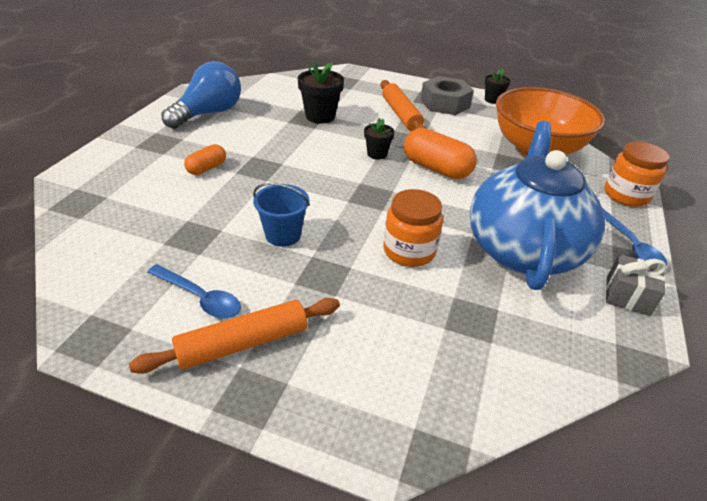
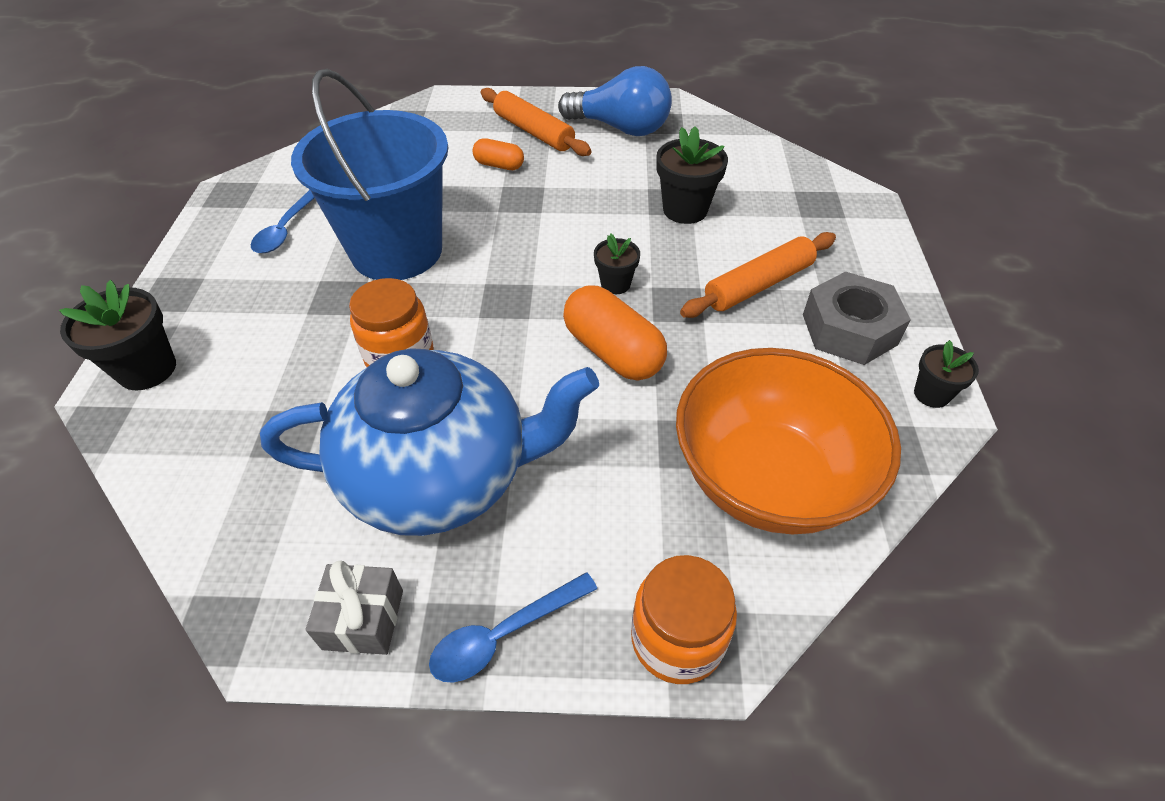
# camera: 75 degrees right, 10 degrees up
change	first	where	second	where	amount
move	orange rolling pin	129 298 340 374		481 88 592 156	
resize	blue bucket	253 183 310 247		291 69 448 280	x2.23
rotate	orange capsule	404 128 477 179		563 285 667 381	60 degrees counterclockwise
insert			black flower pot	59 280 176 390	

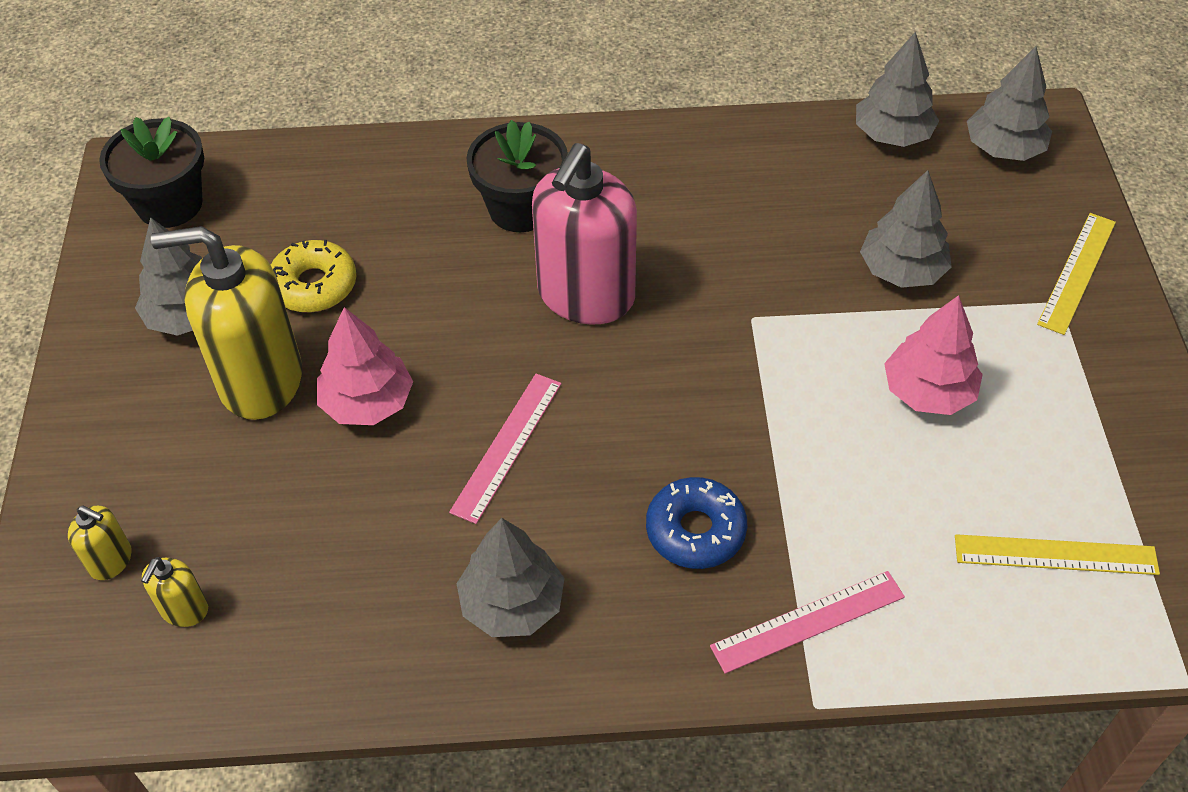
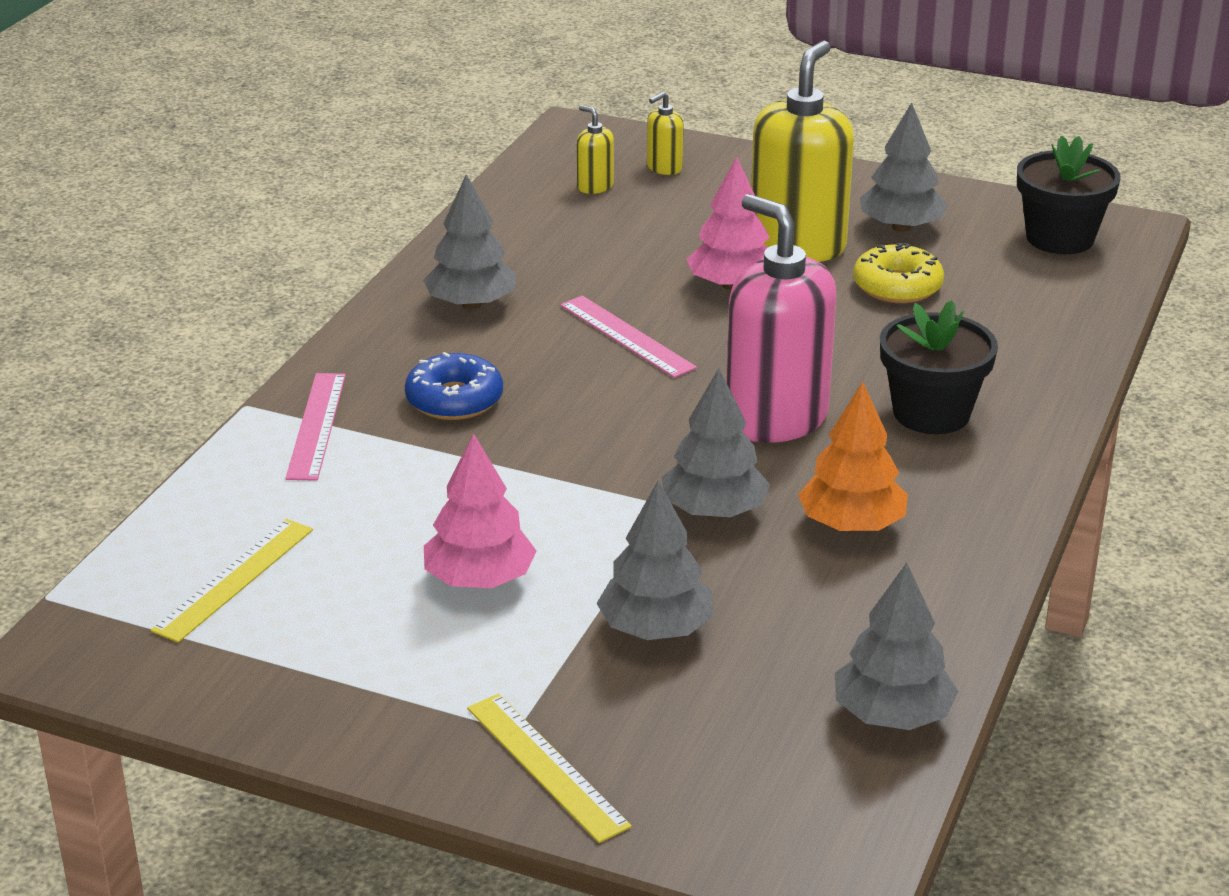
# camera: 115 degrees right, 20 degrees down
change	first	where	second	where	amount
move	grey tree	967 46 1052 161		662 369 770 518	
insert			orange tree	798 382 908 532	

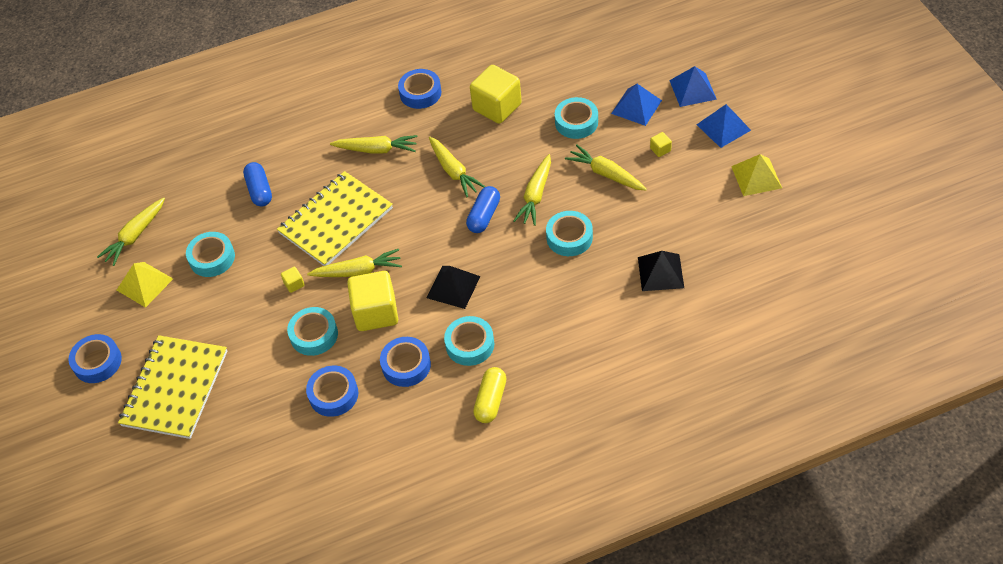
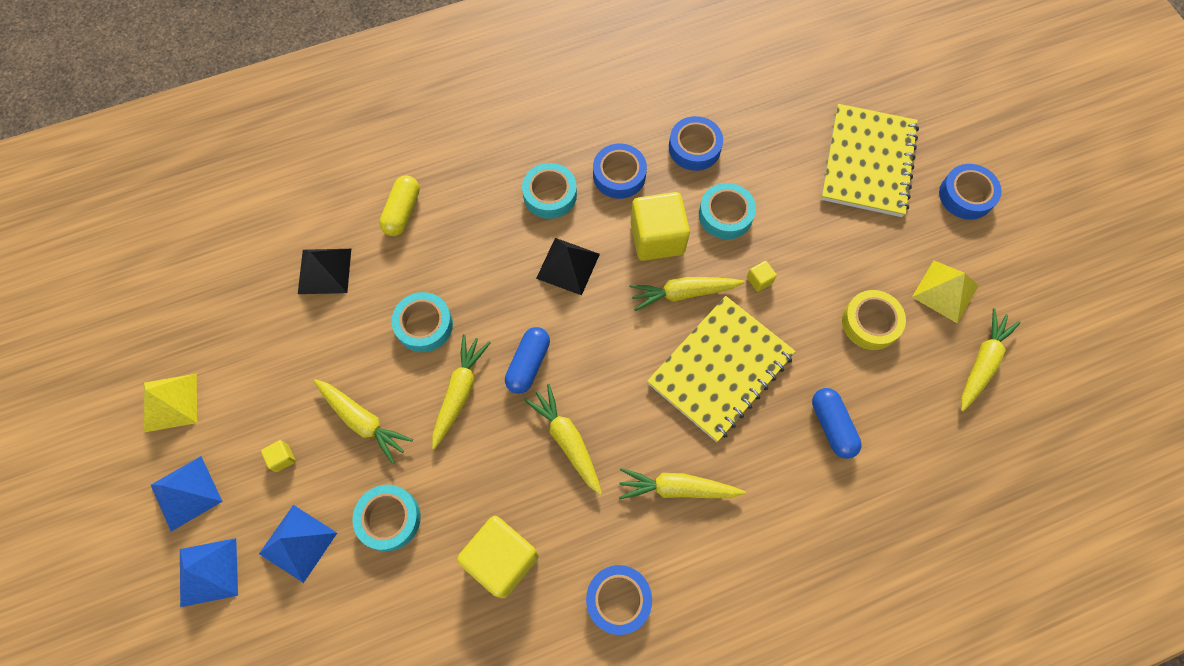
# camera: 175 degrees right, 15 degrees up
change	first	where	second	where	amount
recolor	turquoise tape	186 232 235 277	yellow tape	842 290 906 350	
move	yellow capsule	473 367 507 423		379 175 420 236	

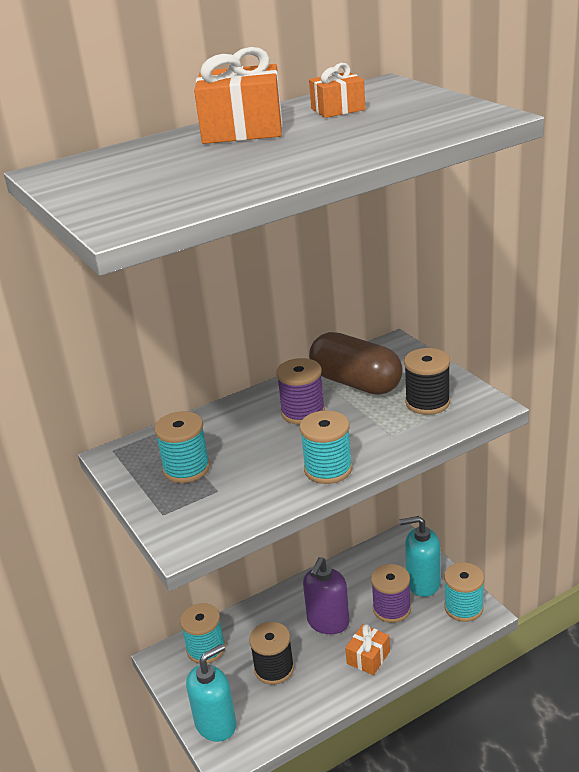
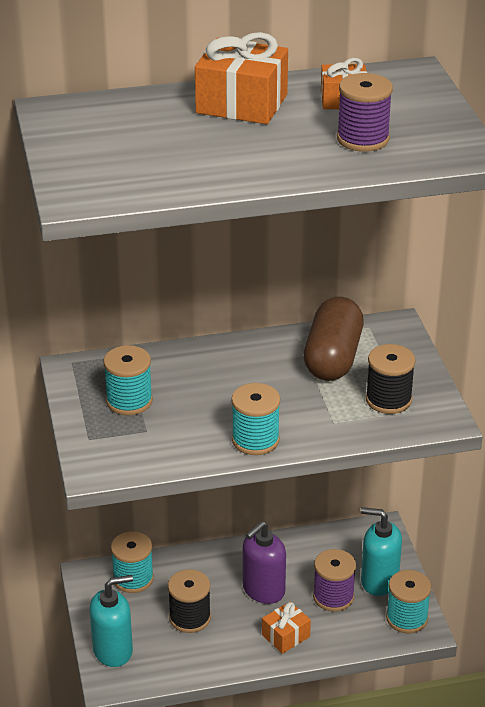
# camera: 15 degrees right, 5 degrees up
change	first	where	second	where	amount
move	purple spool	276 358 325 425		337 73 393 152	
rotate	brown capsule	309 332 403 395		303 297 364 381	45 degrees clockwise

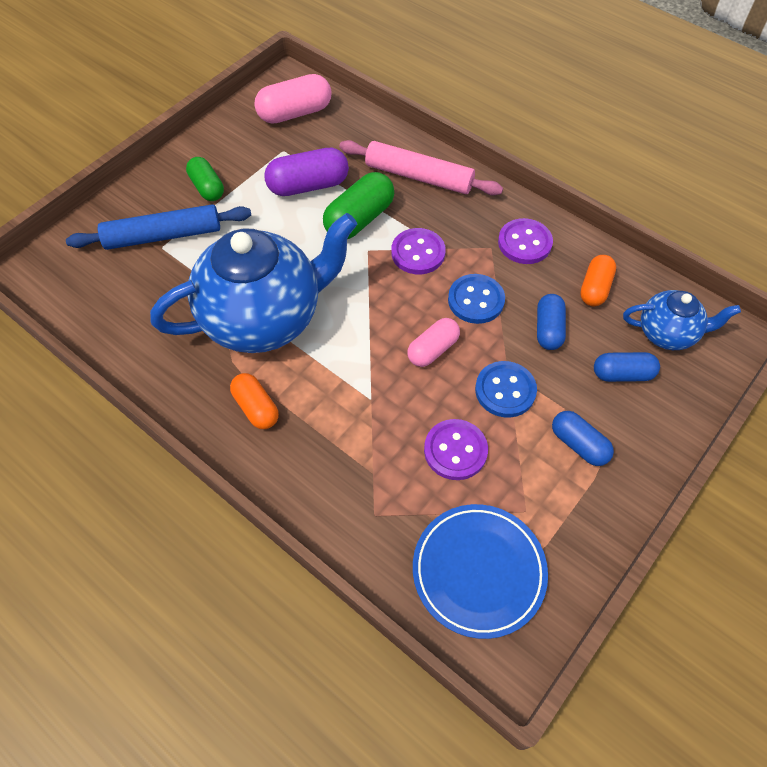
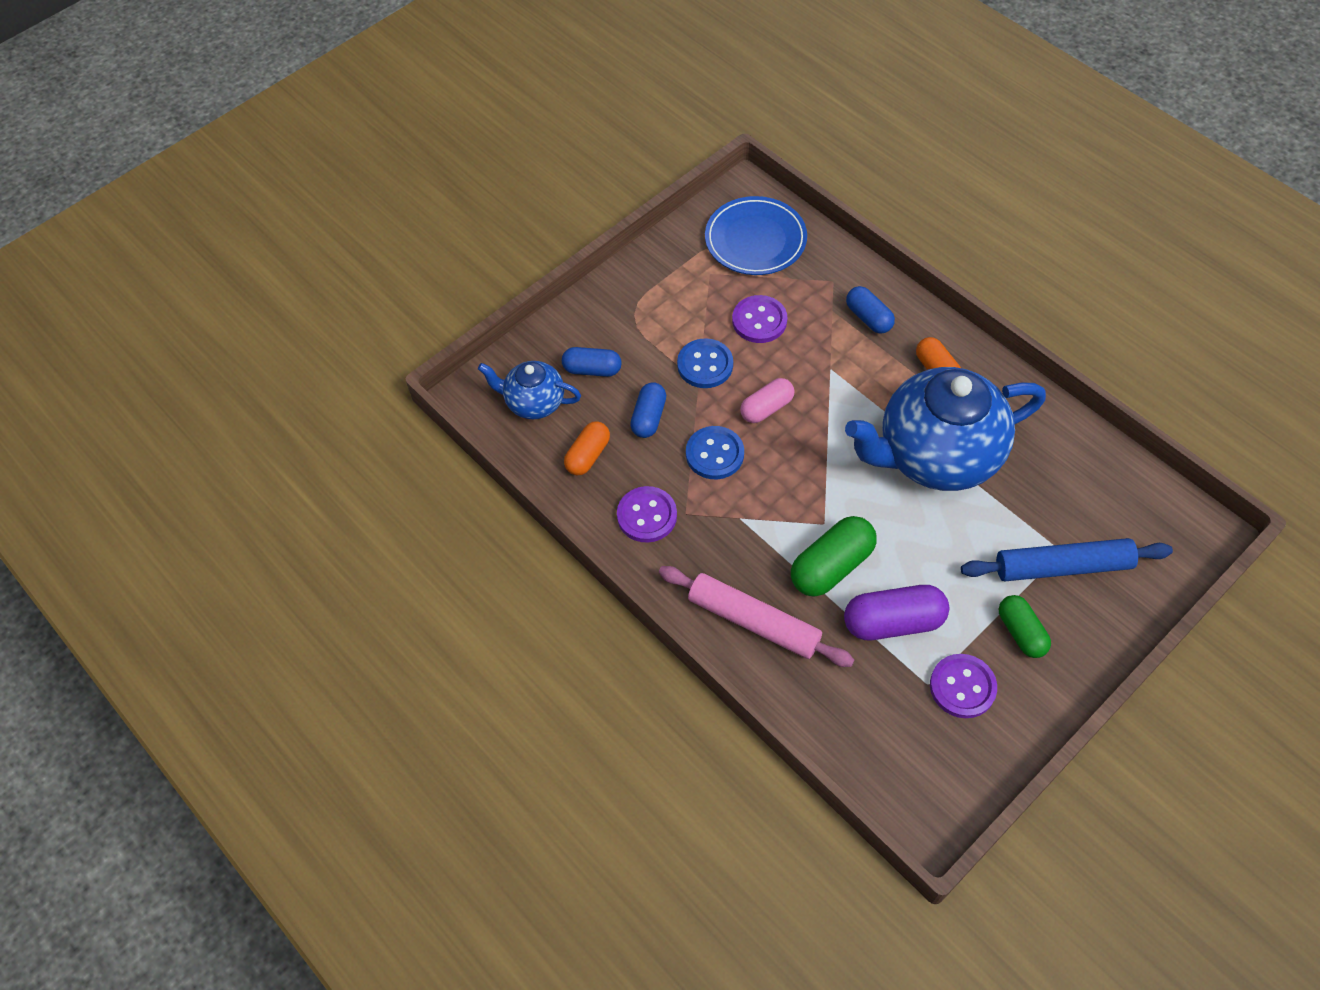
# camera: 170 degrees left, 0 degrees up
change	first	where	second	where	amount
delete	pink capsule	254 74 332 124			
move	purple button	391 228 446 274		930 654 997 718	
move	blue capsule	552 411 614 466		846 286 895 334	

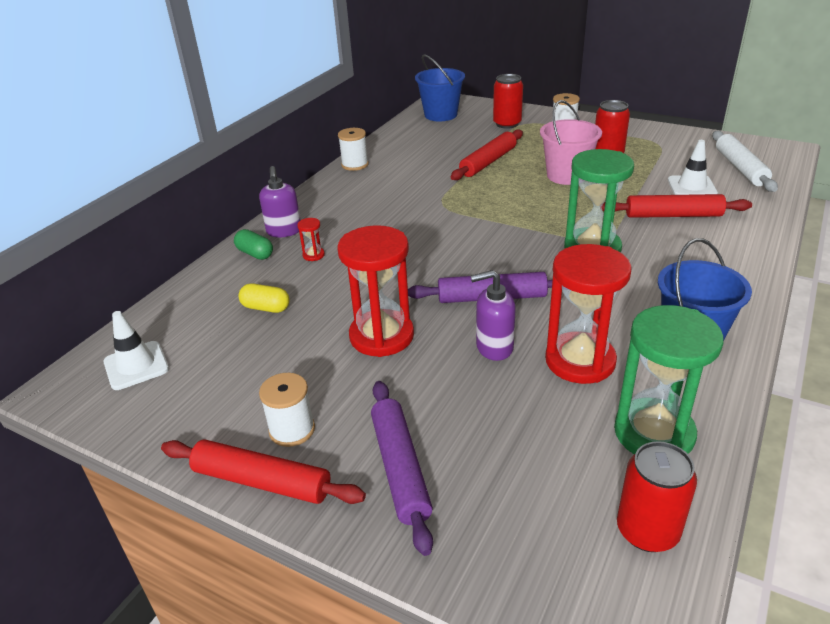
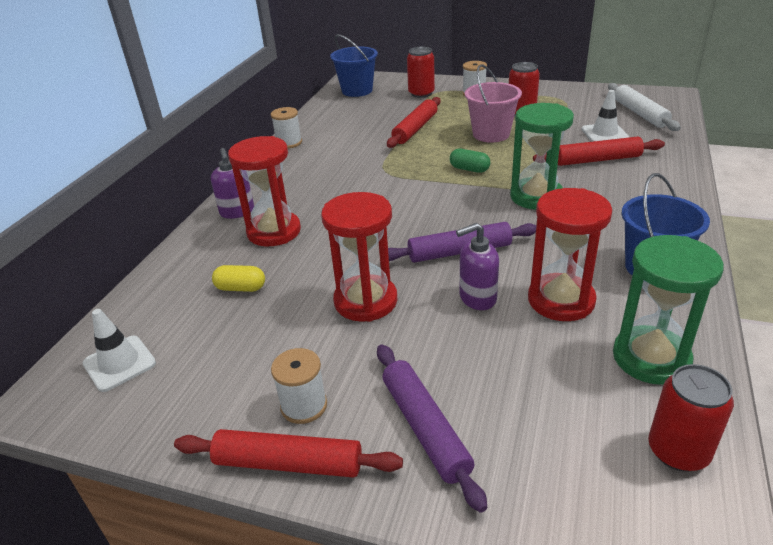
# camera: 10 degrees left, 0 degrees up
change	first	where	second	where	amount
move	green capsule	234 229 273 260		450 149 490 173	
resize	red hourglass	297 218 325 261		228 136 301 246	x2.49

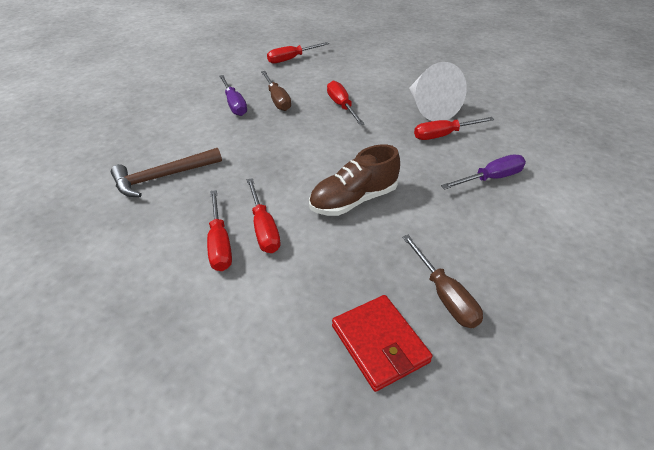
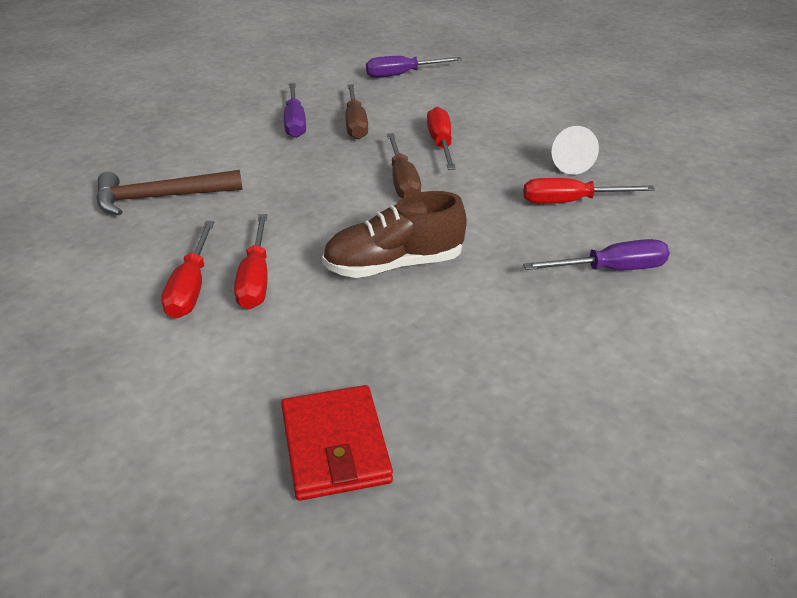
# camera: 15 degrees right, 5 degrees down
change	first	where	second	where	amount
recolor	red screwdriver	267 42 329 64	purple screwdriver	366 56 462 78	
move	brown screwdriver	402 235 483 328		387 133 421 198	
resize	white cone	409 62 467 121		552 126 599 175	x0.57

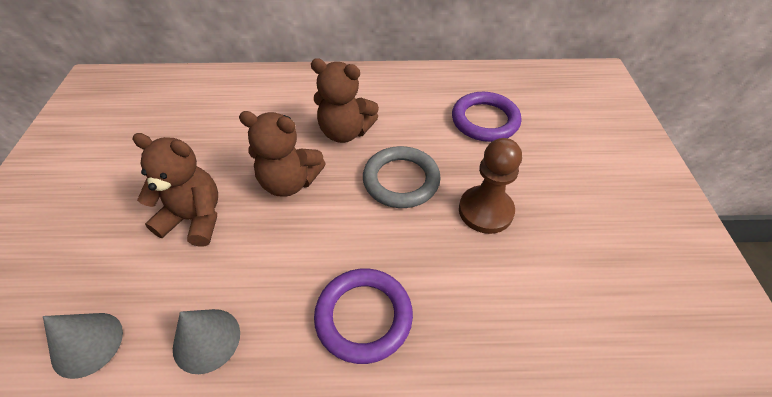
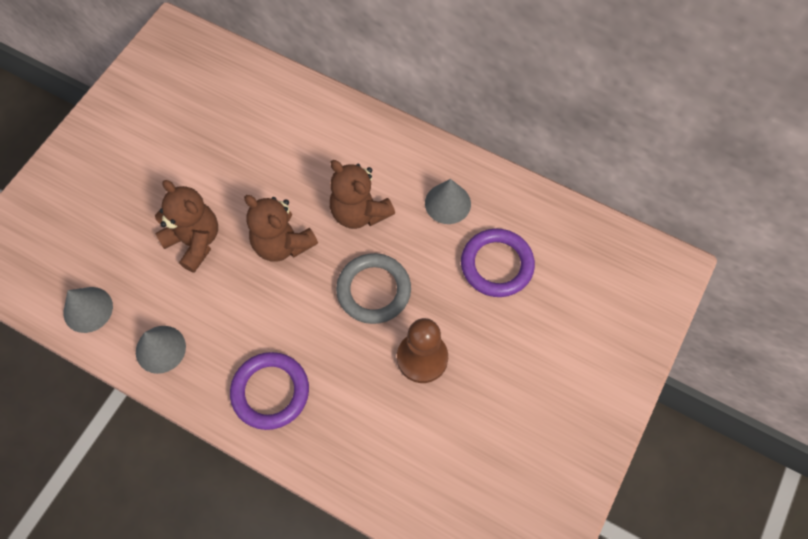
# camera: 30 degrees right, 15 degrees up
change	first	where	second	where	amount
insert			grey cone	425 179 471 224	

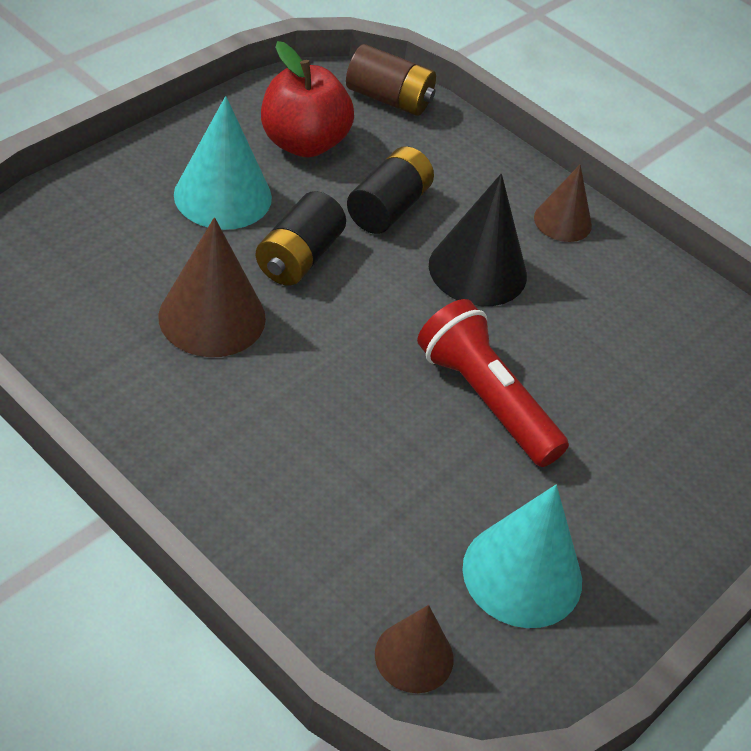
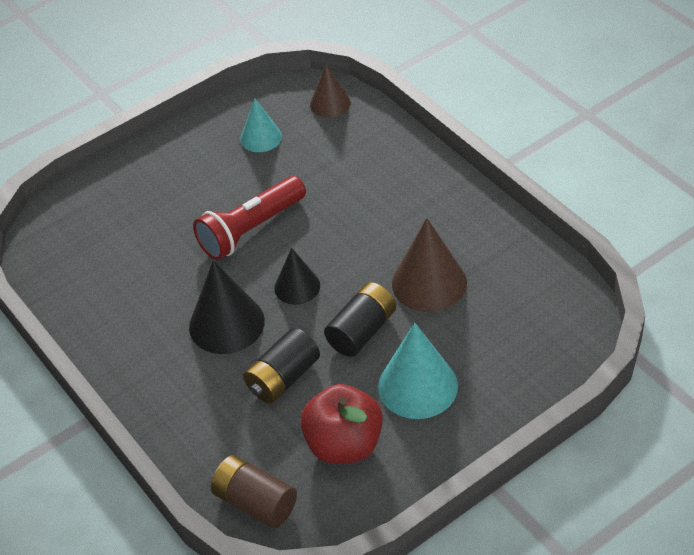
# camera: 160 degrees left, 0 degrees up
change	first	where	second	where	amount
rotate	red flashlight	417 299 569 467		193 176 306 260	75 degrees clockwise
resize	turquoise cone	463 485 582 628		240 99 282 152	x0.62
delete	brown cone	534 164 592 242			
insert			black cone	274 248 320 305	

